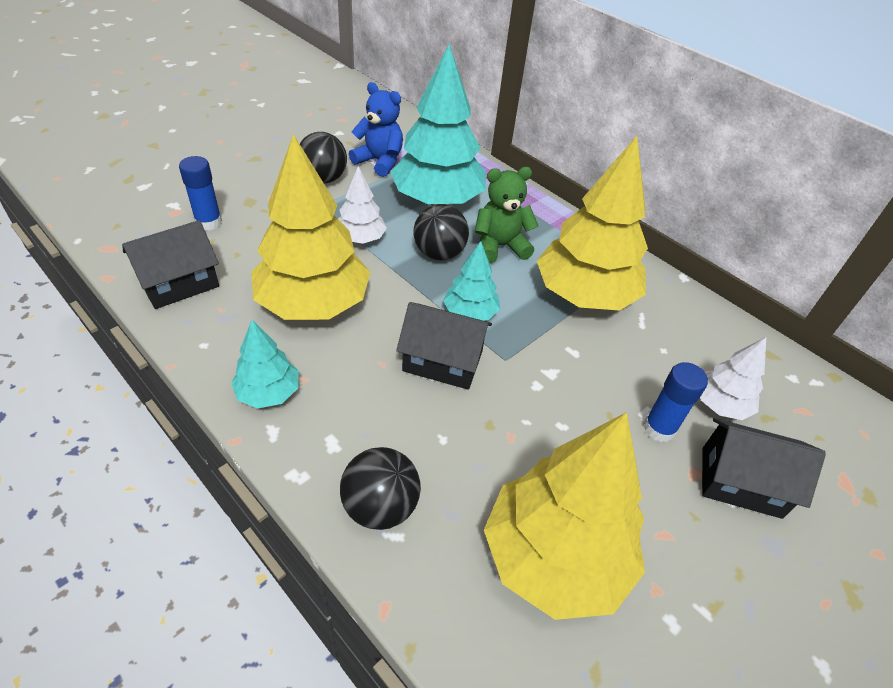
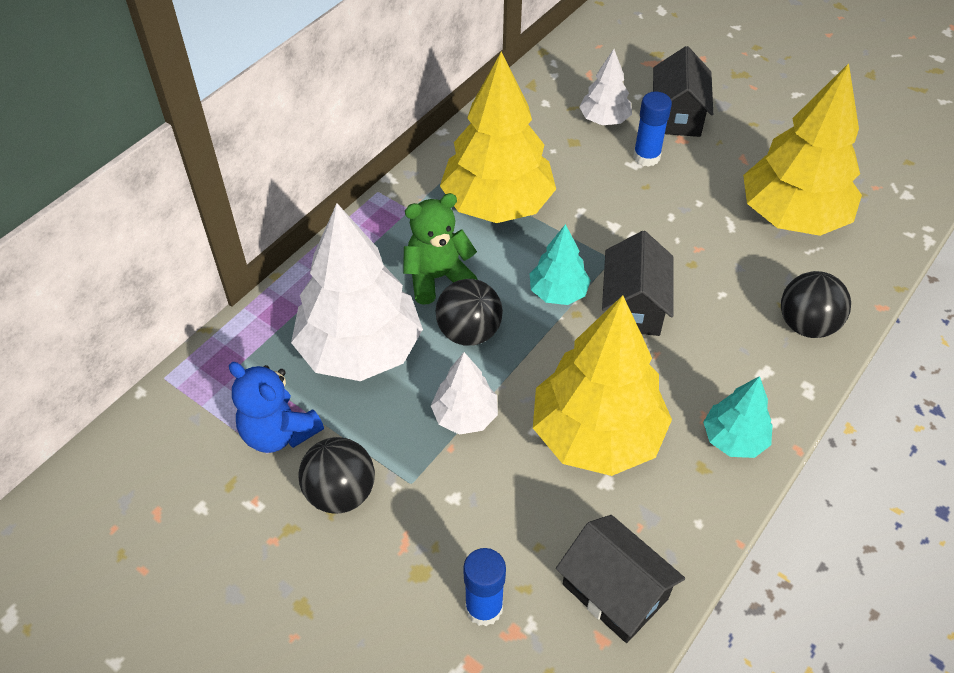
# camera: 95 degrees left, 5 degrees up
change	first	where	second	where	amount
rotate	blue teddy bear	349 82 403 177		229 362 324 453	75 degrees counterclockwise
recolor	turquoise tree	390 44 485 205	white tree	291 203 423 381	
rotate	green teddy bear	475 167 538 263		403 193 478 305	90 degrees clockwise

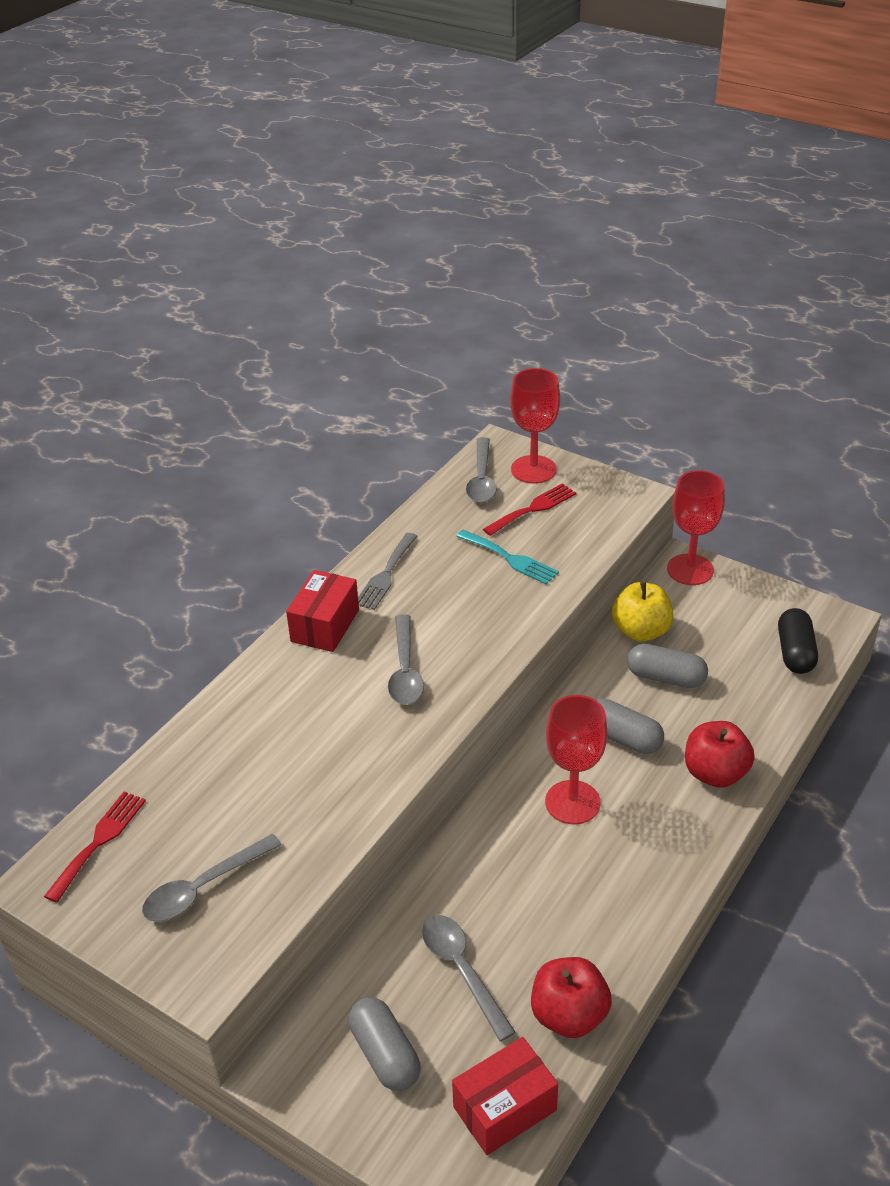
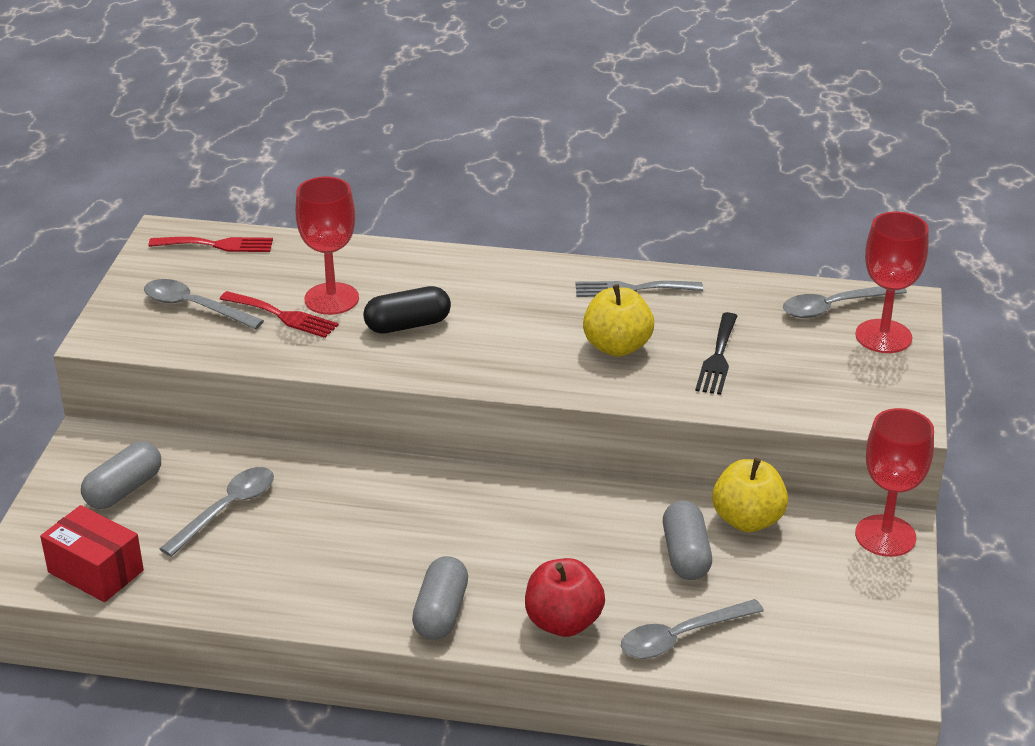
# camera: 65 degrees right, 5 degrees down
change	first	where	second	where	amount
delete	red box	286 570 359 652			
move	grey spoon	388 614 424 705		621 599 764 659	
recolor	turquoise fork	456 530 559 585	black fork	695 312 737 395	
move	red fork	483 483 576 536		220 291 338 338	
delete	red apple	531 957 612 1038			
move	red goblet	545 695 608 824		295 176 359 315	
move	grey capsule	596 698 664 754		412 556 468 640	
move	black capsule	778 608 818 674		363 286 451 334	
insert			yellow apple	583 284 654 357	

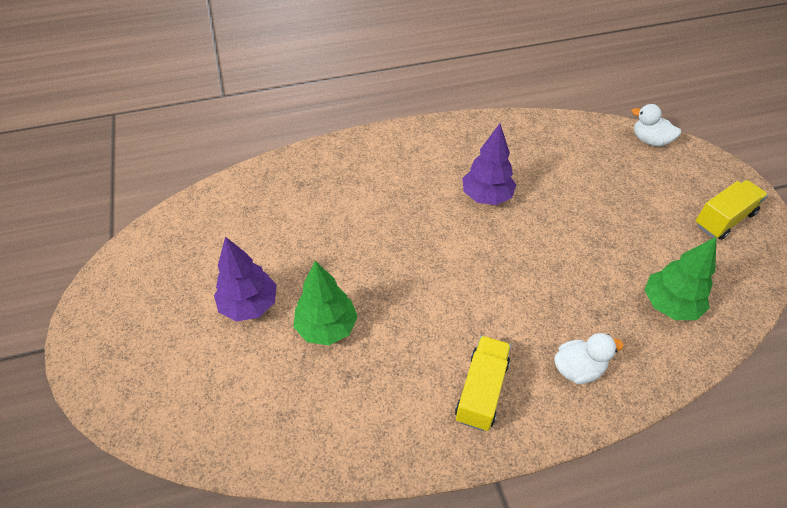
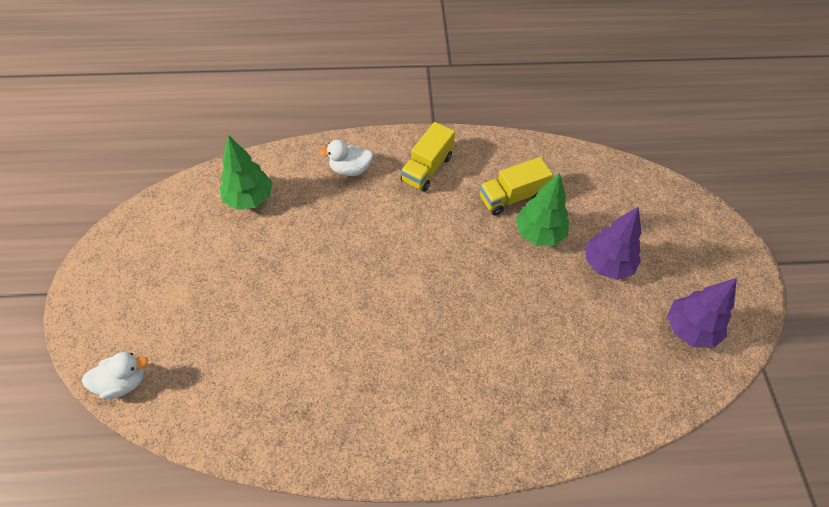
# camera: 170 degrees left, 5 degrees up
change	first	where	second	where	amount
move	purple tree	462 123 516 205		667 278 737 348	
rotate	white duck	632 104 681 147		82 352 148 399	60 degrees counterclockwise
move	yellow truck	695 180 768 240		480 157 553 216	

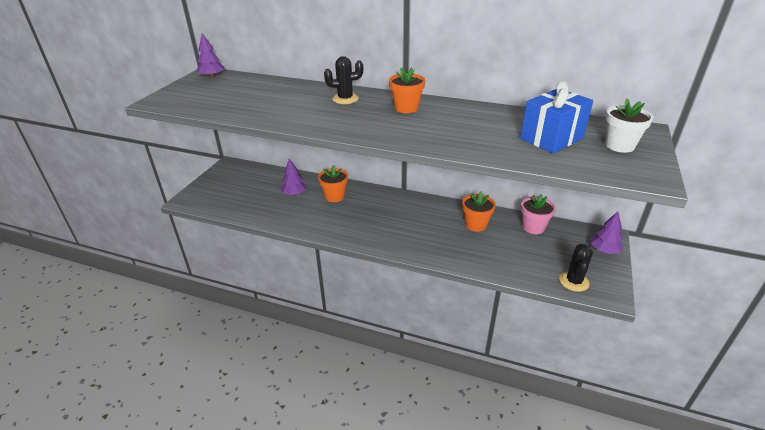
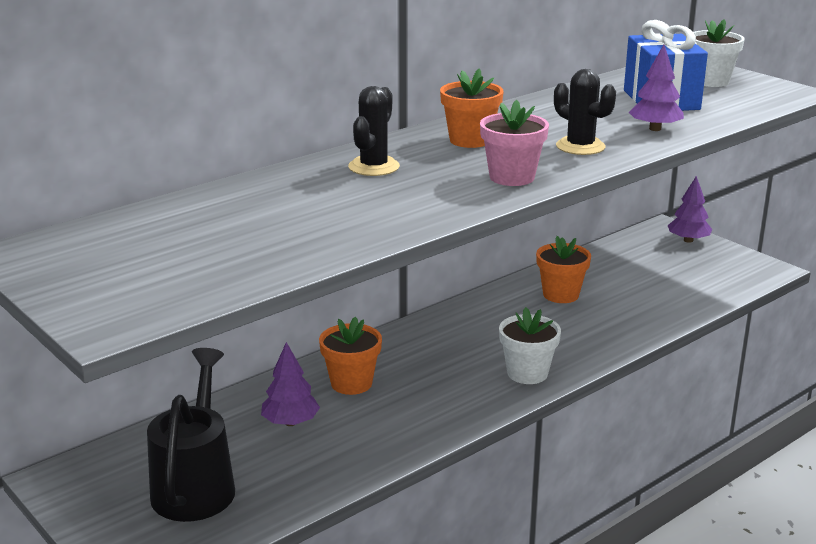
# camera: 60 degrees left, 10 degrees down
change	first	where	second	where	amount
move	purple tree	196 33 224 78		629 45 684 131	
move	pink flower pot	521 194 556 234		480 100 549 186	
move	black cactus	559 244 593 292		554 69 616 155	
insert			black watering can	147 348 235 522	
insert			white flower pot	499 307 561 384	

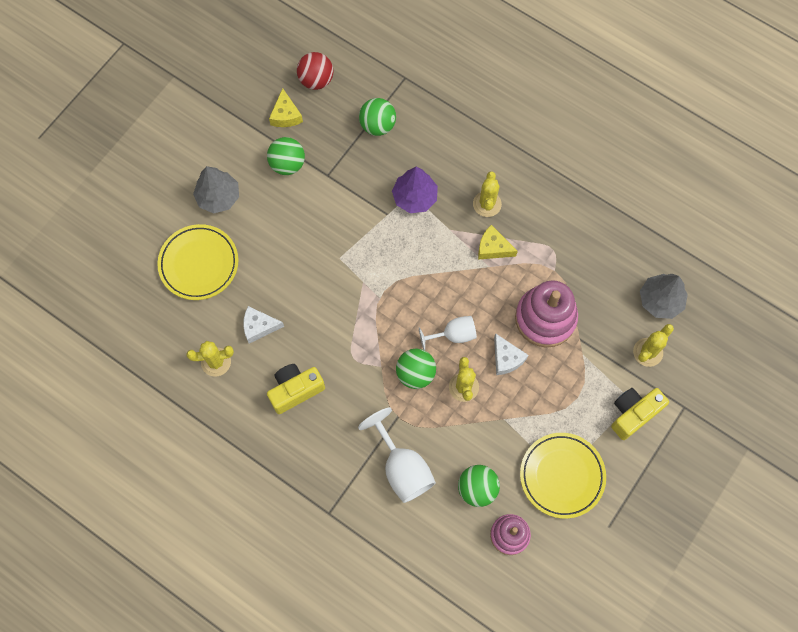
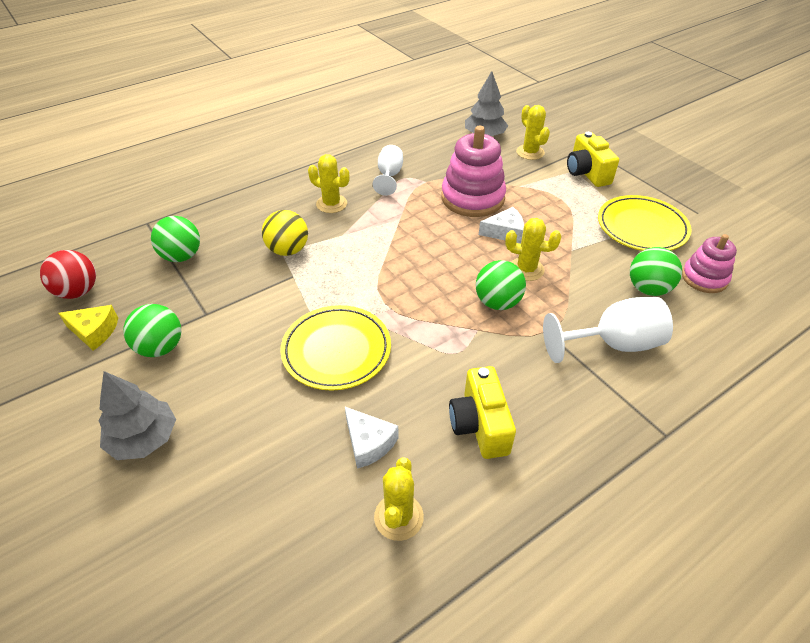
# camera: 70 degrees left, 25 degrees down
change	first	where	second	where	amount
move	yellow plate	157 224 238 300		280 305 391 391	
rotate	white cheese	243 306 284 344		345 407 399 469	60 degrees counterclockwise
replace	purple tree	392 167 438 213	yellow ball	262 210 308 256	
move	white goblet	419 316 477 350		373 145 403 196	
delete	yellow cheese	478 225 518 260			

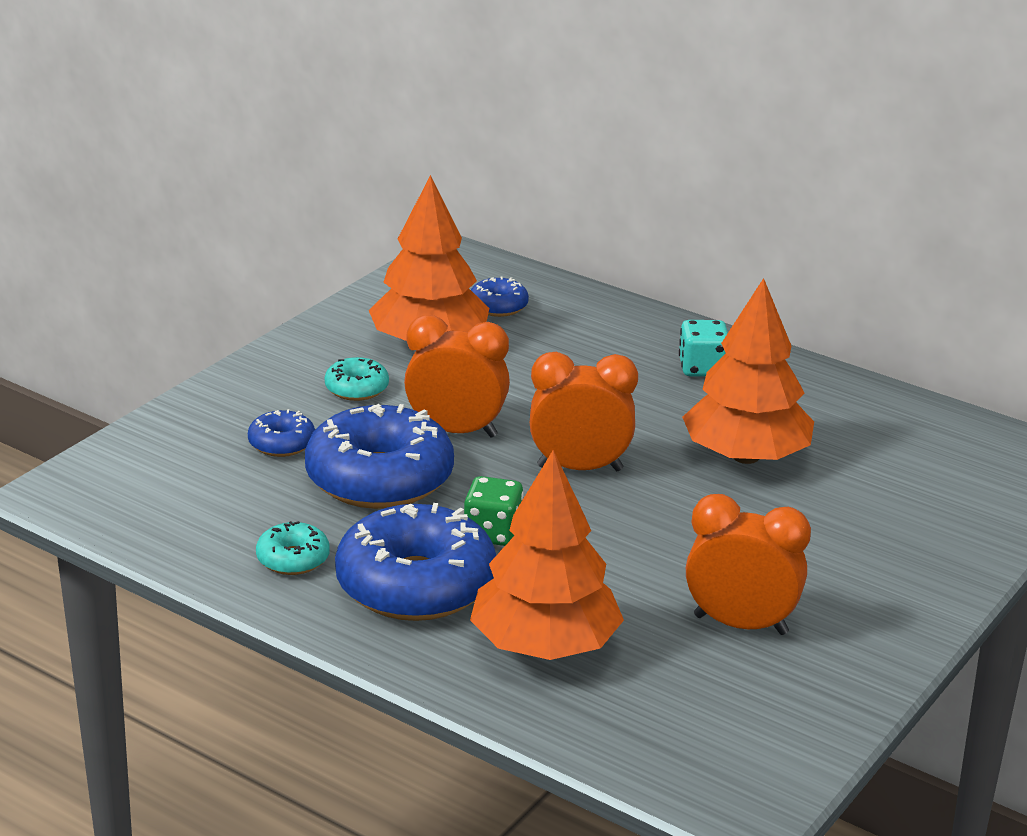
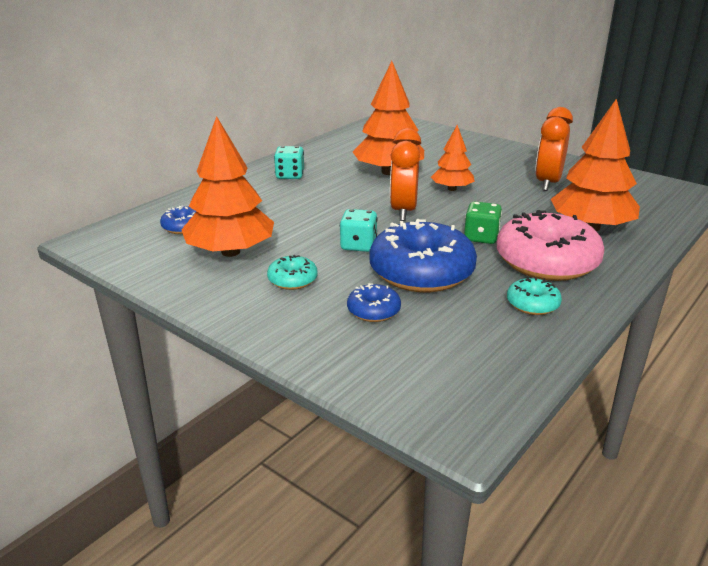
# camera: 85 degrees left, 0 degrees up
change	first	where	second	where	amount
recolor	blue donut	335 503 496 621	pink donut	497 210 605 281	
replace	orange clock	404 315 510 437	turquoise dice	340 209 377 252	
insert			orange tree	431 125 475 191	

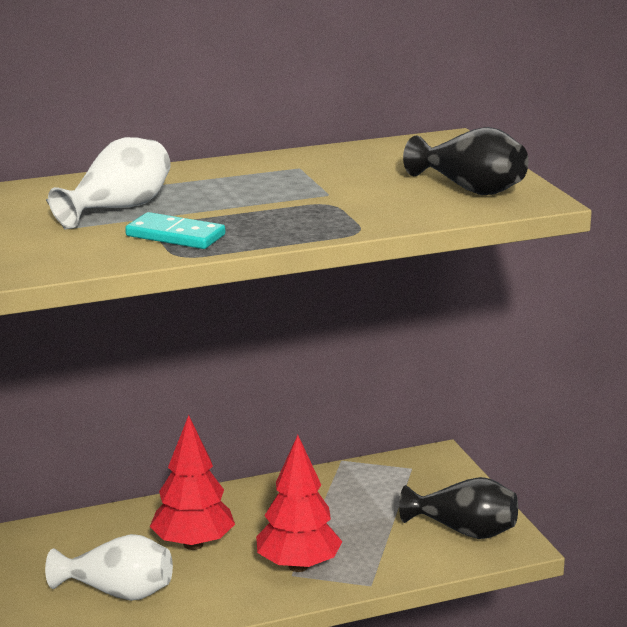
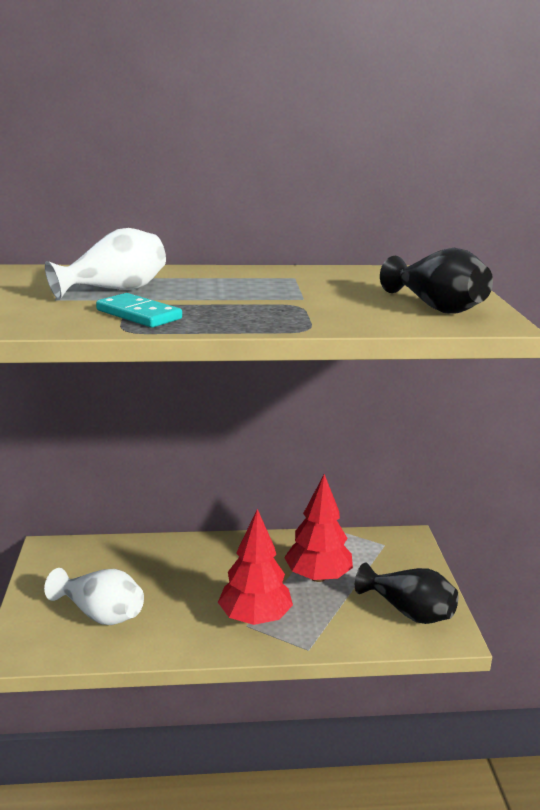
# camera: 15 degrees right, 0 degrees up
change	first	where	second	where	amount
move	red tree	150 415 235 550		284 474 353 582	

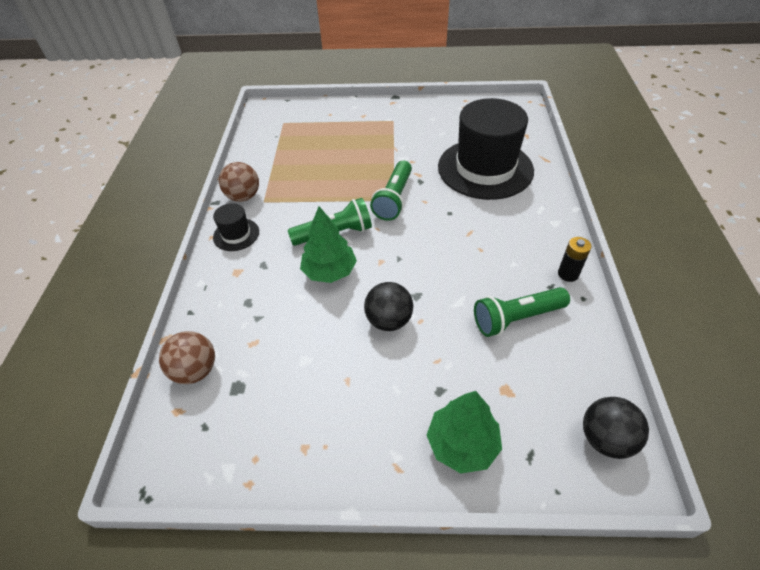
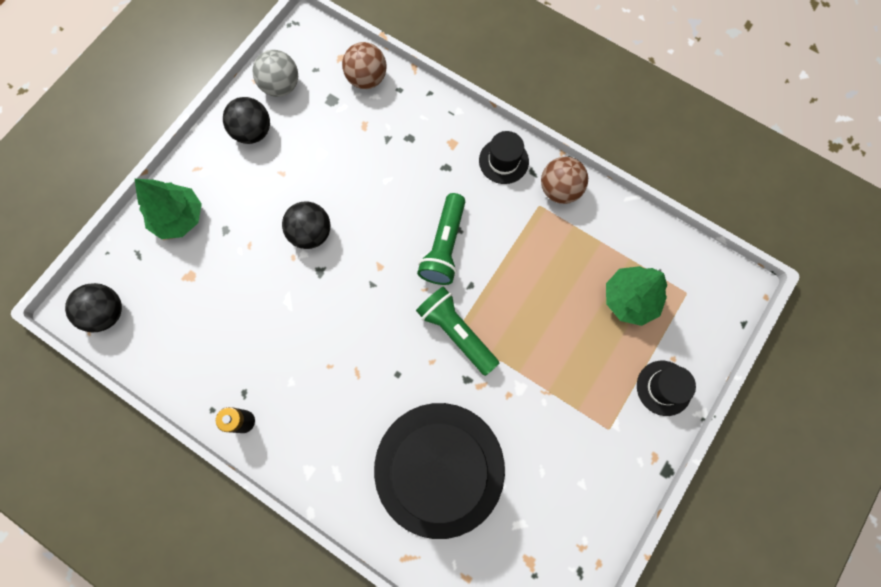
# camera: 120 degrees right, 25 degrees up
change	first	where	second	where	amount
move	green tree	300 206 357 283		606 266 667 326	
delete	green flashlight	474 287 570 337			
insert			black ball	223 97 270 144	
insert			grey ball	253 50 298 97	
insert			black hat	637 361 696 416	

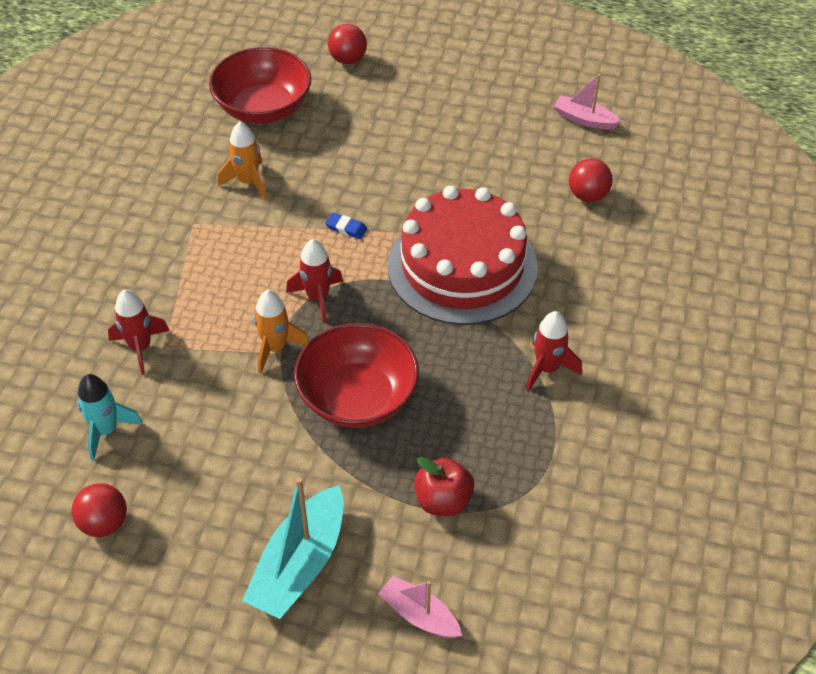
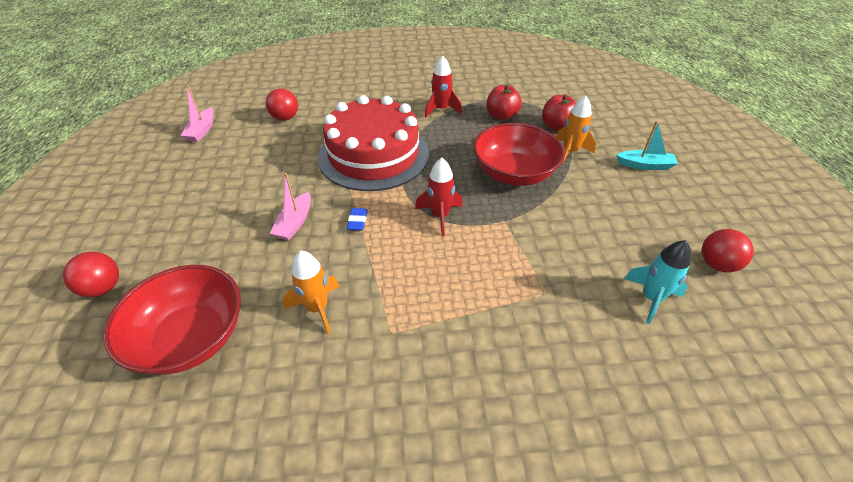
# camera: 110 degrees left, 5 degrees down
change	first	where	second	where	amount
delete	red rocket	108 289 170 375			
resize	turquoise boat	242 477 344 619		616 121 678 170	x0.58
move	orange rocket	254 290 309 374		556 95 596 164	
move	pink boat	378 576 462 638		270 173 311 240	
insert			red apple	486 84 522 120	

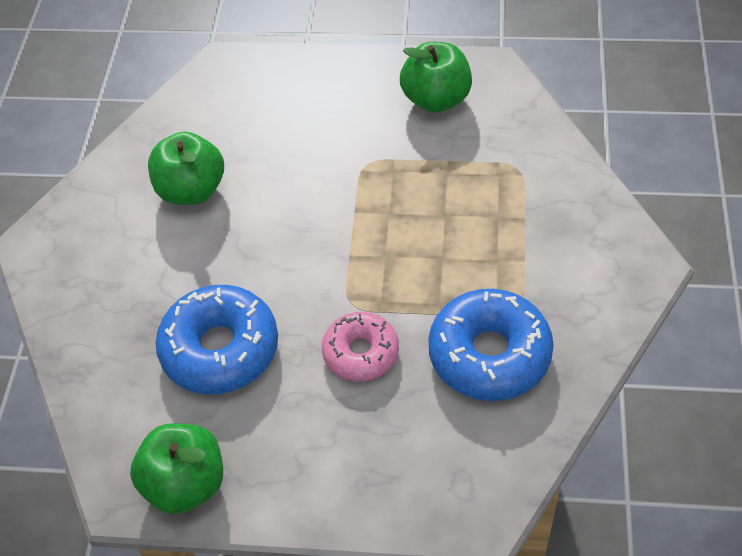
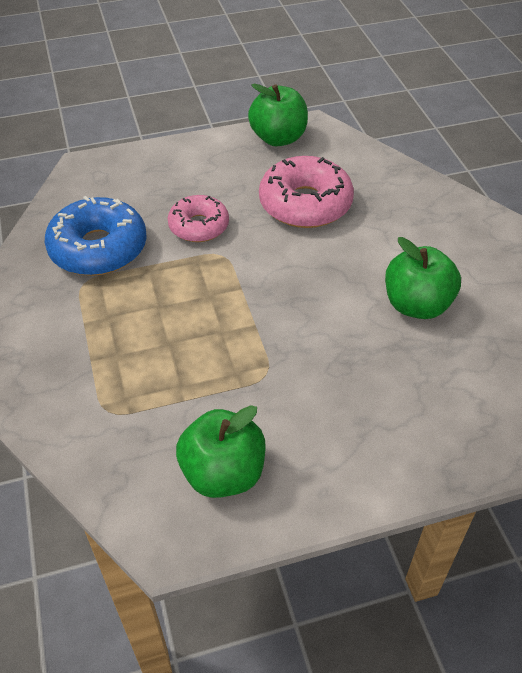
# camera: 155 degrees right, 5 degrees down
change	first	where	second	where	amount
recolor	blue donut	156 285 278 394	pink donut	259 156 354 228	

